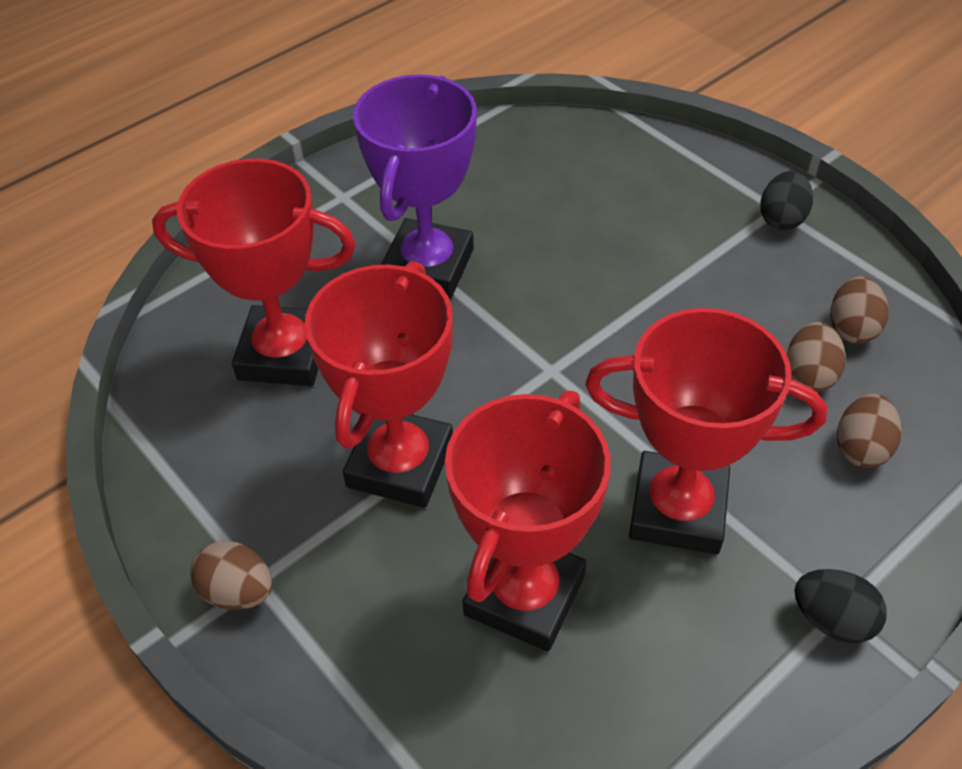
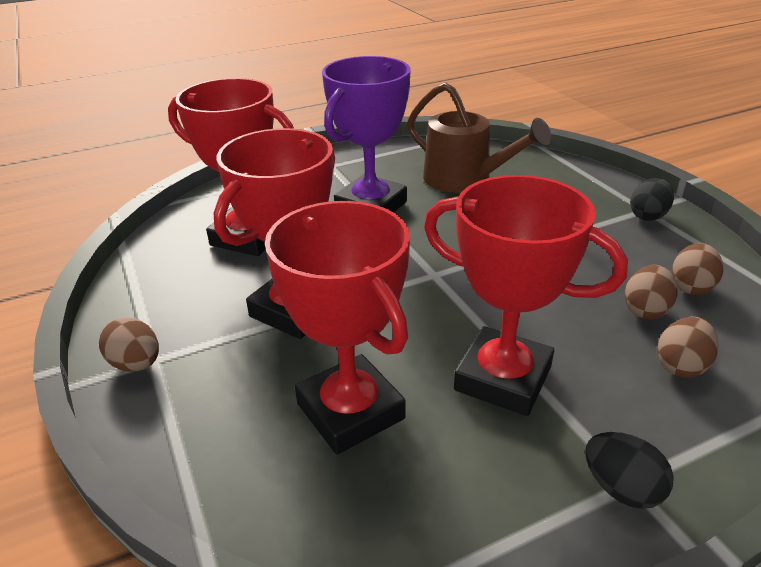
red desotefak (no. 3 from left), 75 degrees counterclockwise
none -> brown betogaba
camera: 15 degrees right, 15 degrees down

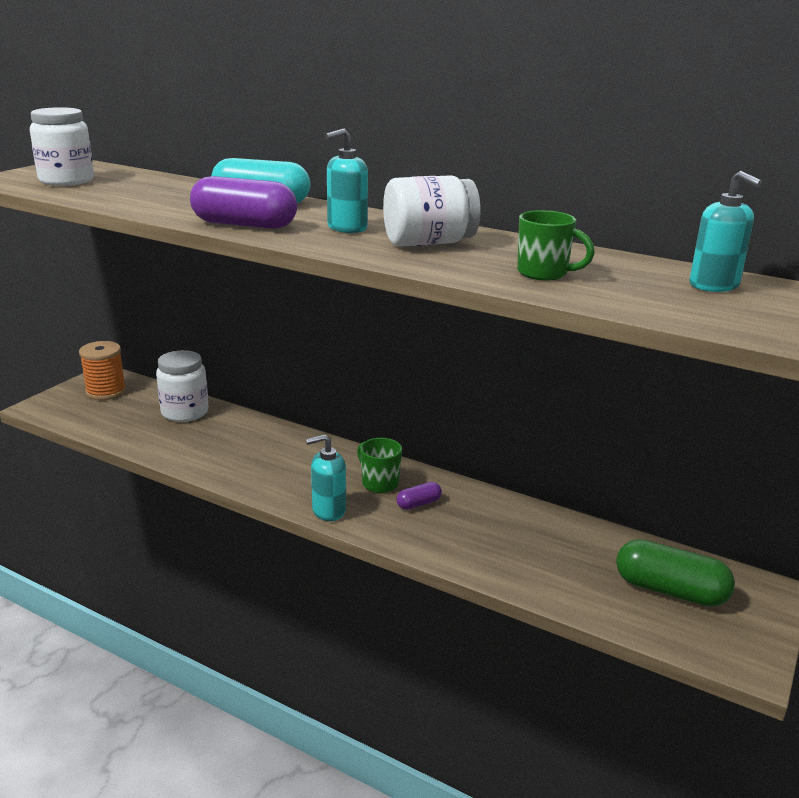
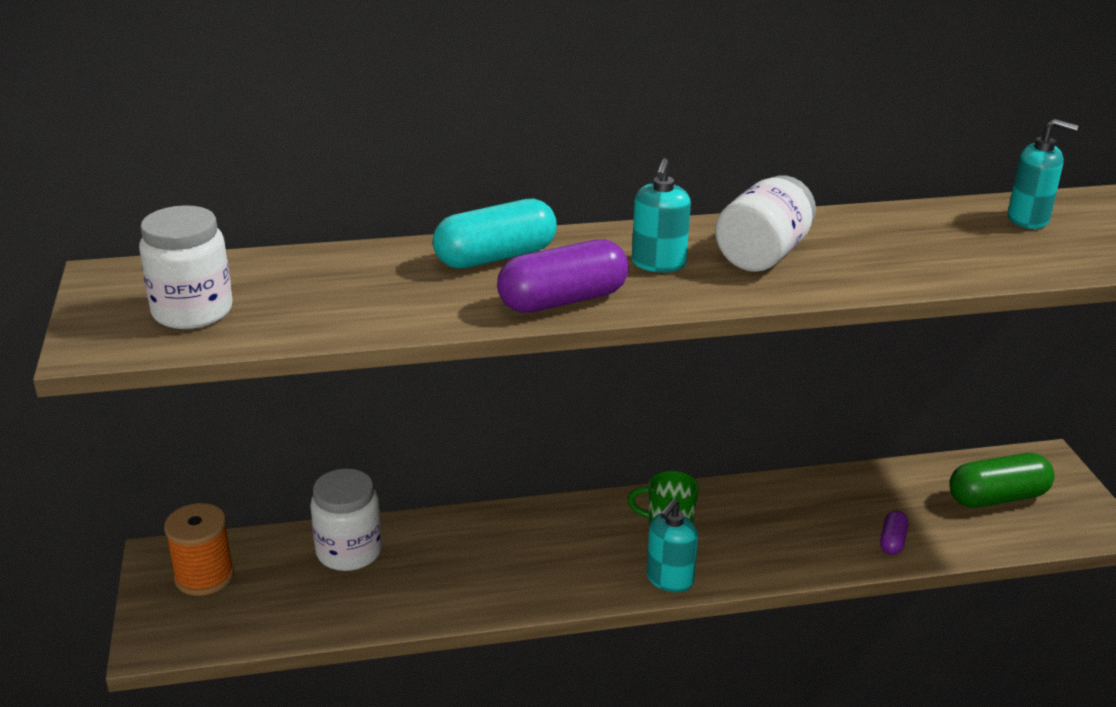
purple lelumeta (no. 2 from left), shifted
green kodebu (no. 2 from left) -> none
camera: 40 degrees left, 5 degrees up

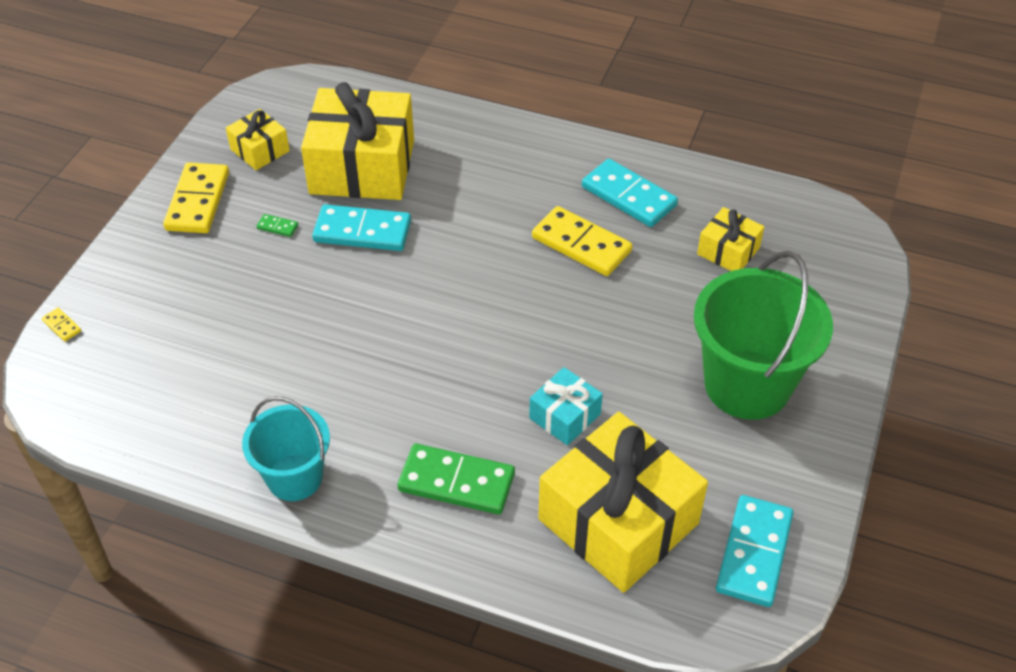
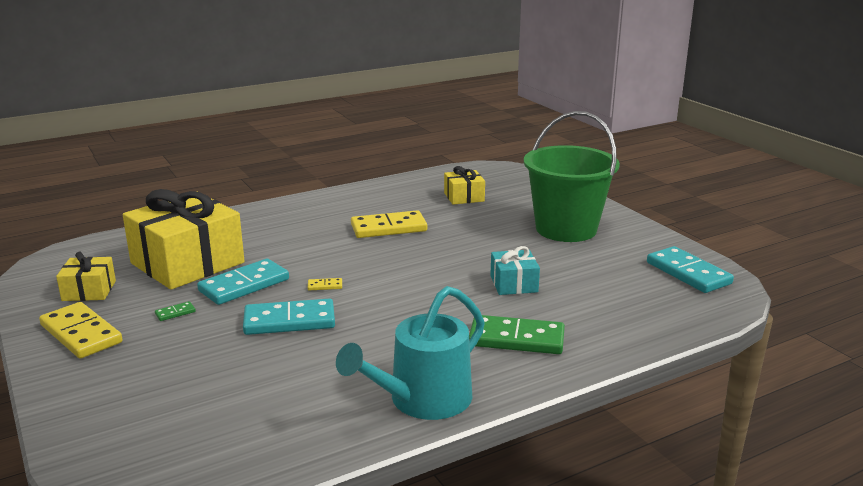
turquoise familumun (no. 2 from left), shifted
yellow familumun (no. 1 from left in the first image) -> yellow familumun (no. 2 from left), shifted
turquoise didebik -> turquoise betogaba
green familumun (no. 2 from left), 45 degrees clockwise
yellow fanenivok (no. 3 from left) -> none
camera: 50 degrees left, 25 degrees down

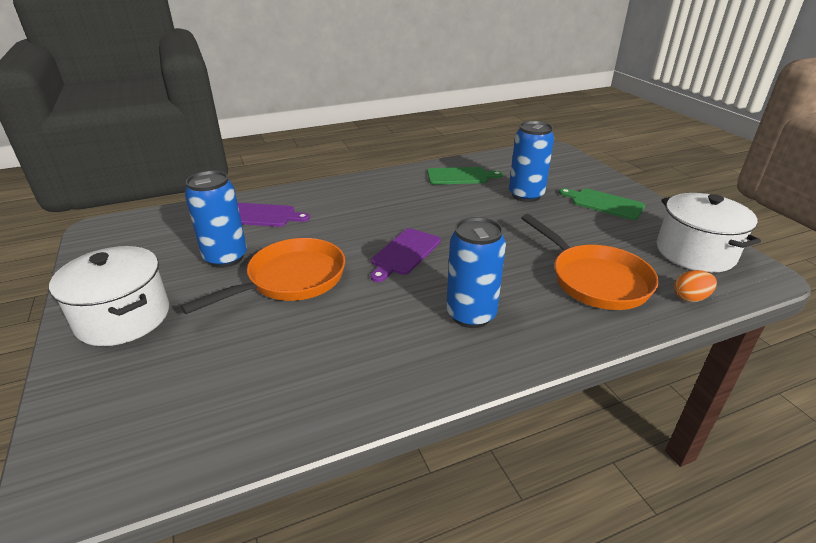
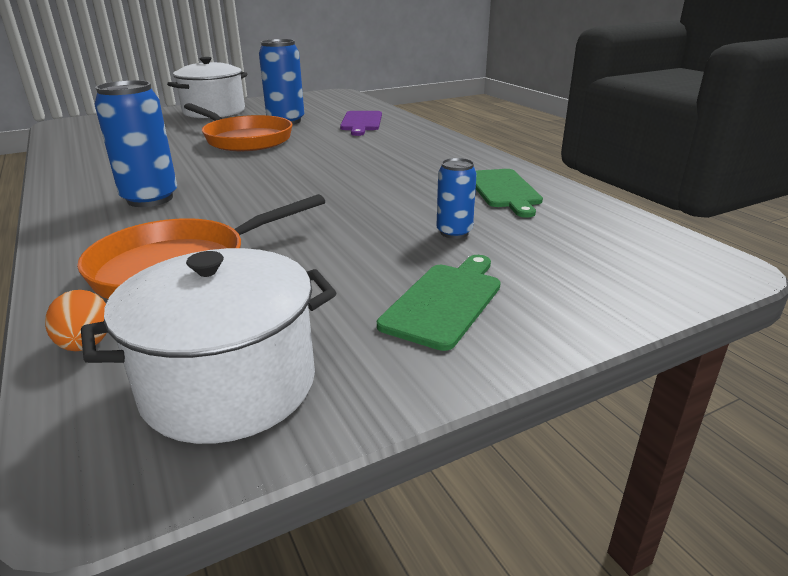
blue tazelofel (no. 3 from left), x0.57
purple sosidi (no. 2 from left) -> none
camera: 85 degrees right, 5 degrees down

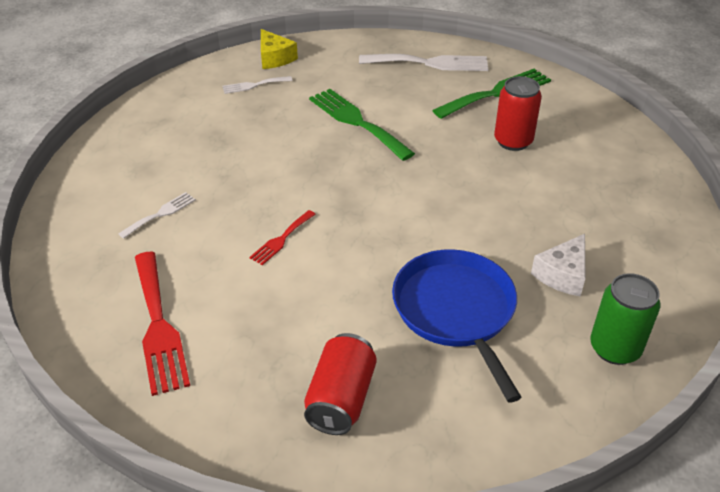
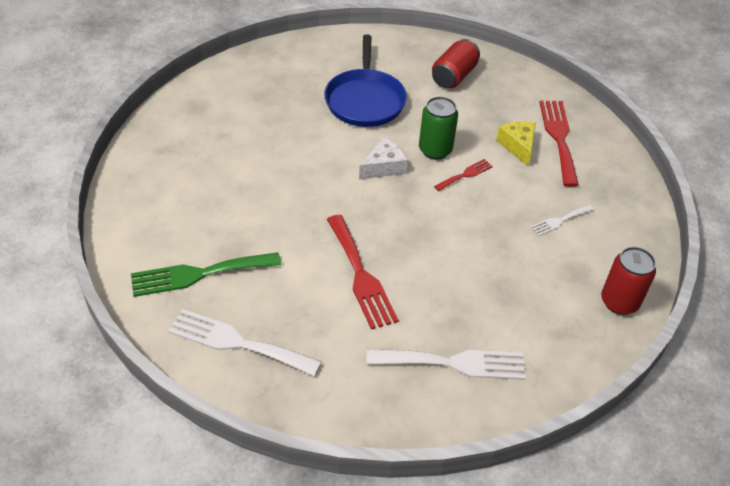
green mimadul (no. 1 from left) -> red mimadul (no. 1 from left)
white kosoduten, shifted
white mimadul (no. 2 from left), x1.92
green tazelofel, shifted
yellow kosoduten, shifted
red tazelofel (no. 2 from left), shifted
camera: 165 degrees left, 5 degrees up

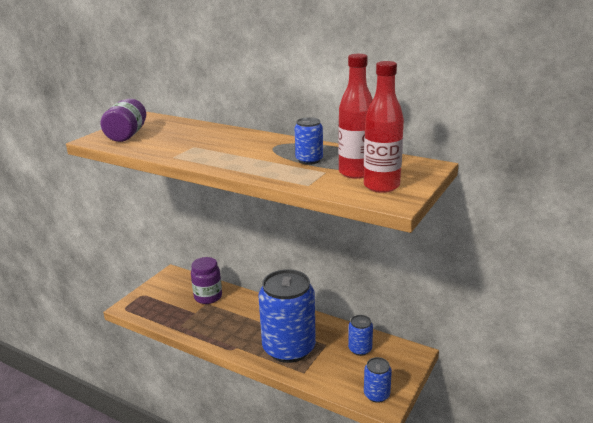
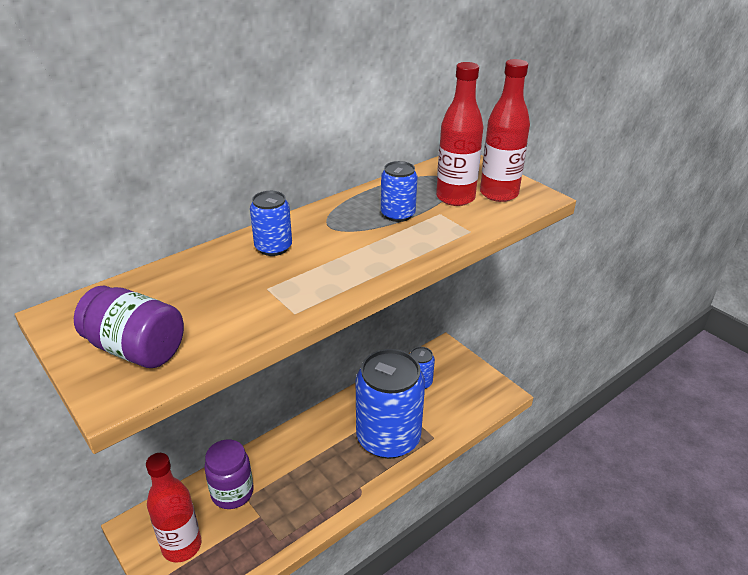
none -> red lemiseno (no. 1 from left)
blue tazelofel (no. 4 from left in the first image) -> blue tazelofel (no. 1 from left), shifted
camera: 70 degrees left, 10 degrees up

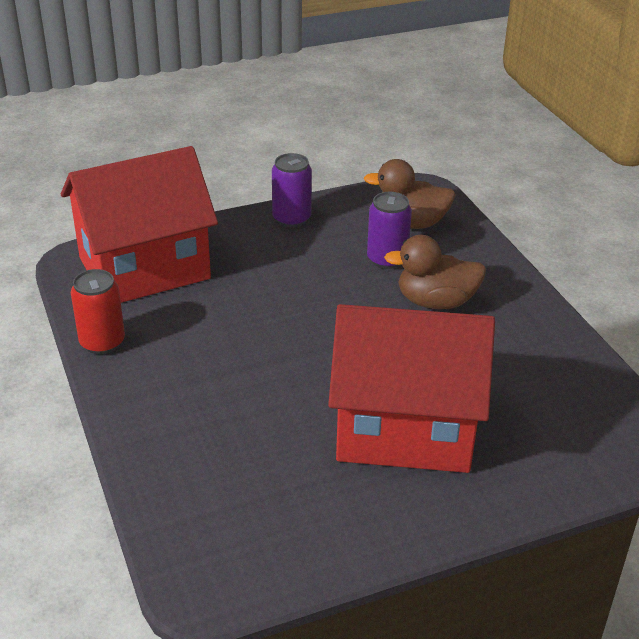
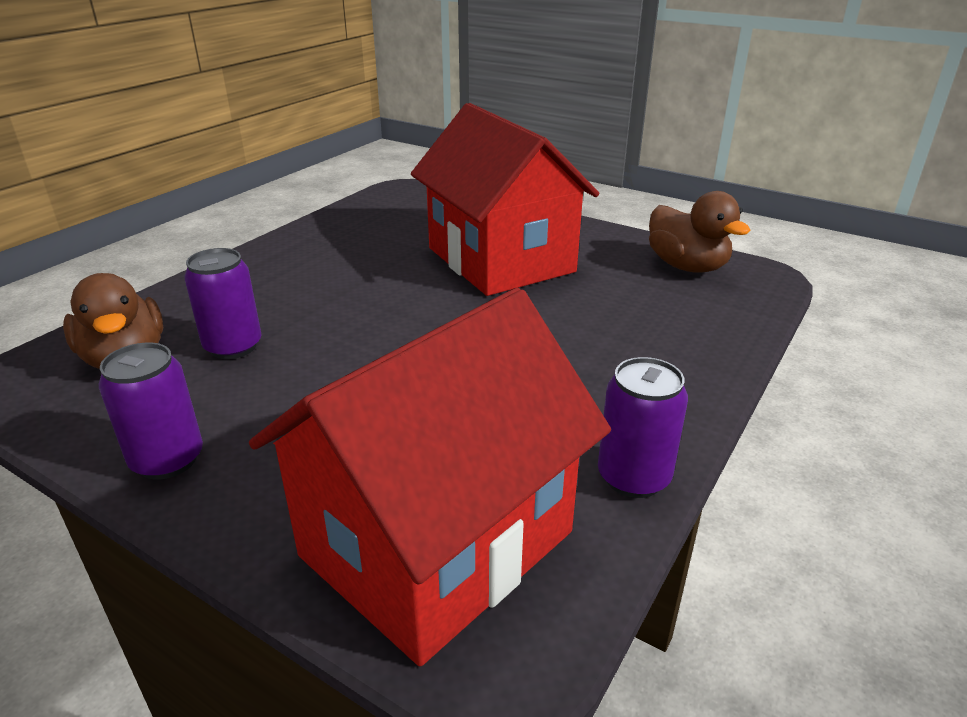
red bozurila (no. 1 from left), 75 degrees counterclockwise
red tazelofel -> purple tazelofel (no. 3 from left)
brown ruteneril (no. 2 from left), shifted
camera: 125 degrees left, 5 degrees down

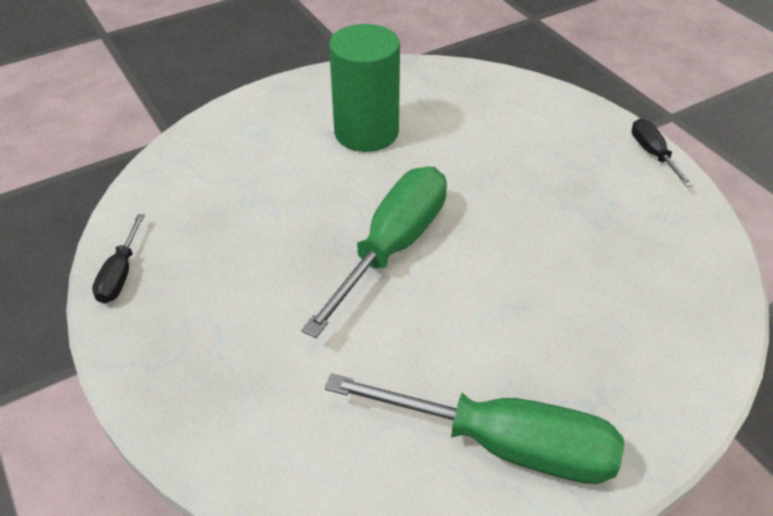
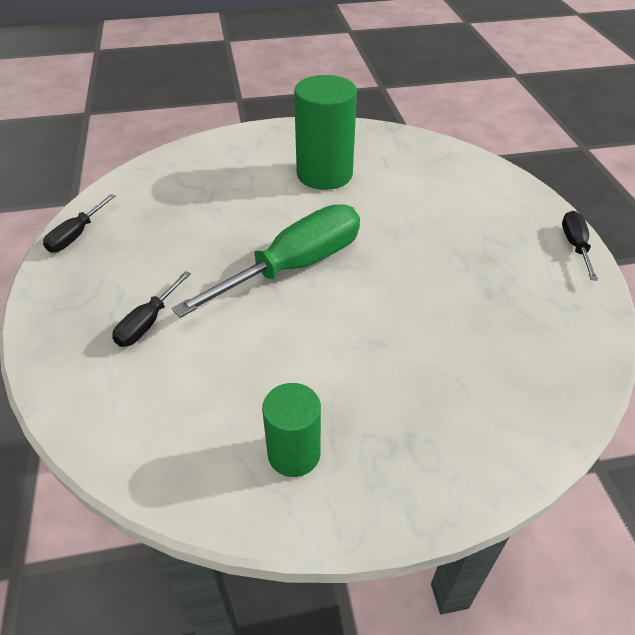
none -> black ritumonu (no. 2 from left)
green ritumonu (no. 2 from left) -> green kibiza (no. 1 from left)
camera: 20 degrees right, 0 degrees up

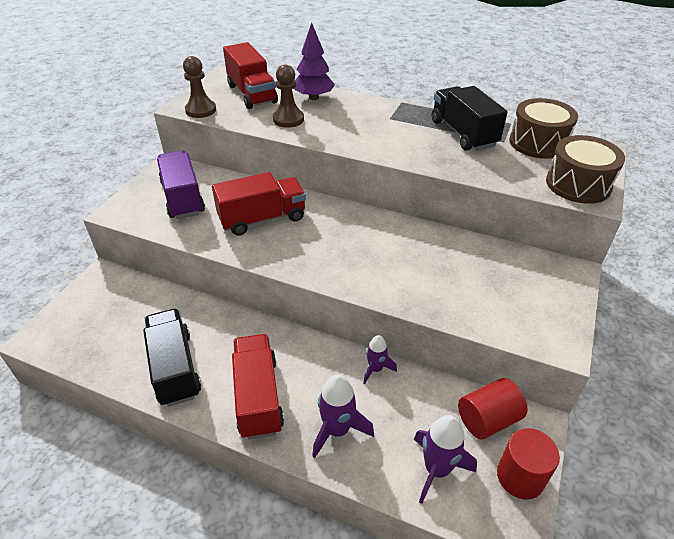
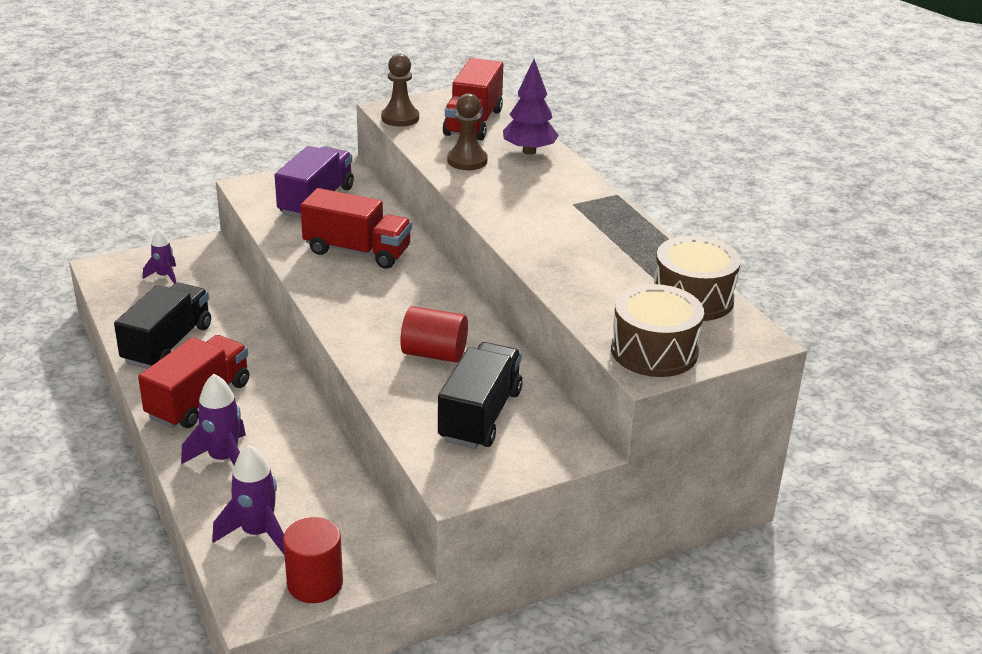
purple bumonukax (no. 2 from left in the first image) -> purple bumonukax (no. 1 from left), shifted
red kibiza (no. 1 from left in the first image) -> red kibiza (no. 2 from left), shifted
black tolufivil (no. 2 from left), shifted
camera: 40 degrees right, 10 degrees down

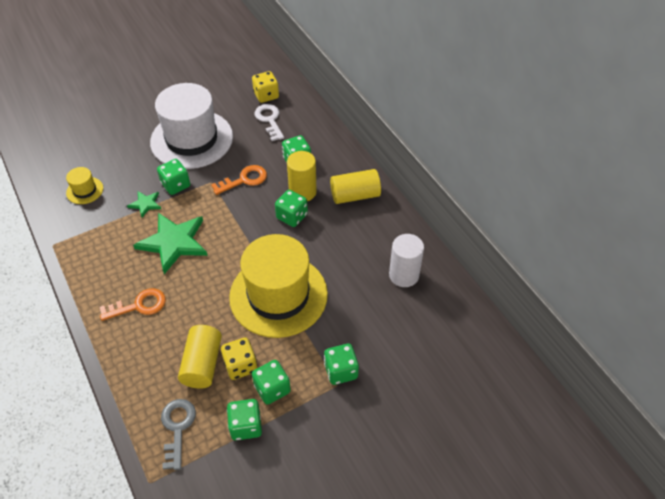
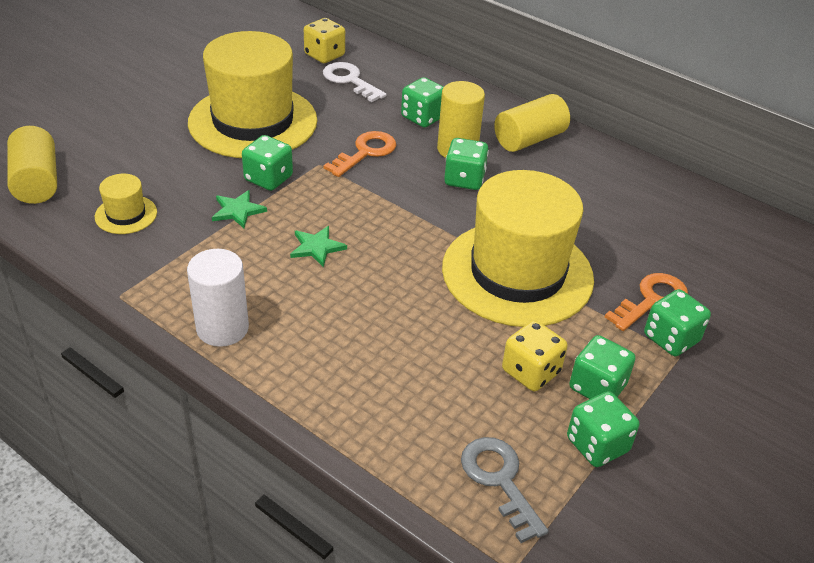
yellow kibiza (no. 1 from left), shifted
white kibiza, shifted
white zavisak -> yellow zavisak (no. 2 from left)
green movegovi (no. 2 from left), x0.48
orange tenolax (no. 1 from left in the first image) -> orange tenolax (no. 2 from left), shifted
camera: 25 degrees left, 10 degrees down

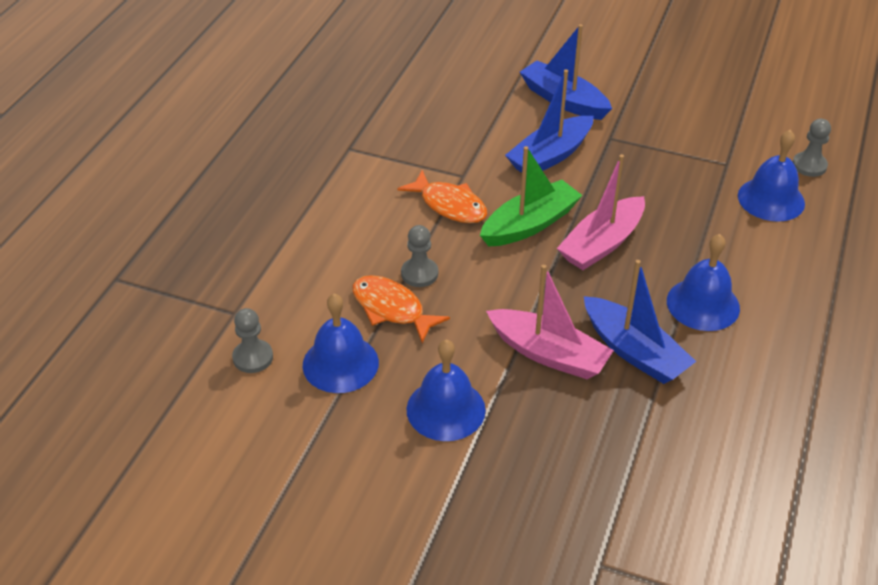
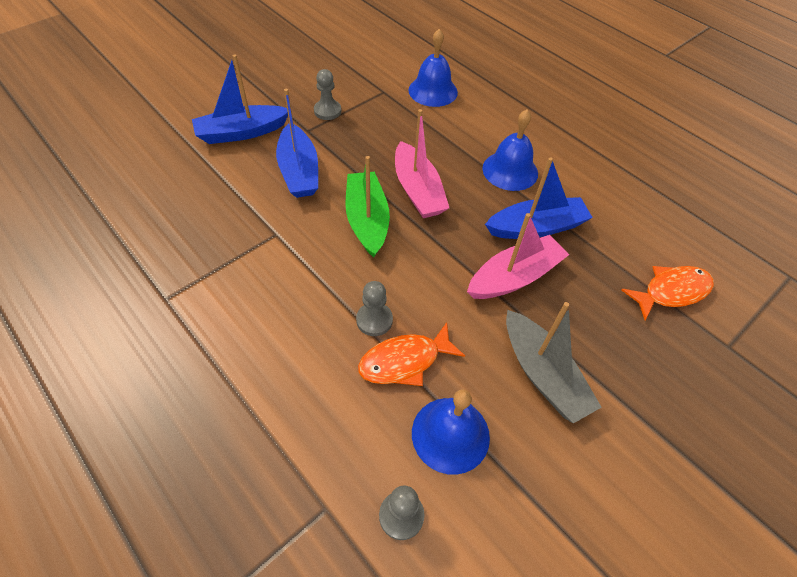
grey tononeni (no. 3 from left in the first image) -> grey tononeni (no. 1 from left), shifted
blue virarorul (no. 2 from left) -> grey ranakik
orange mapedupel (no. 2 from left), shifted
camera: 65 degrees left, 10 degrees up

